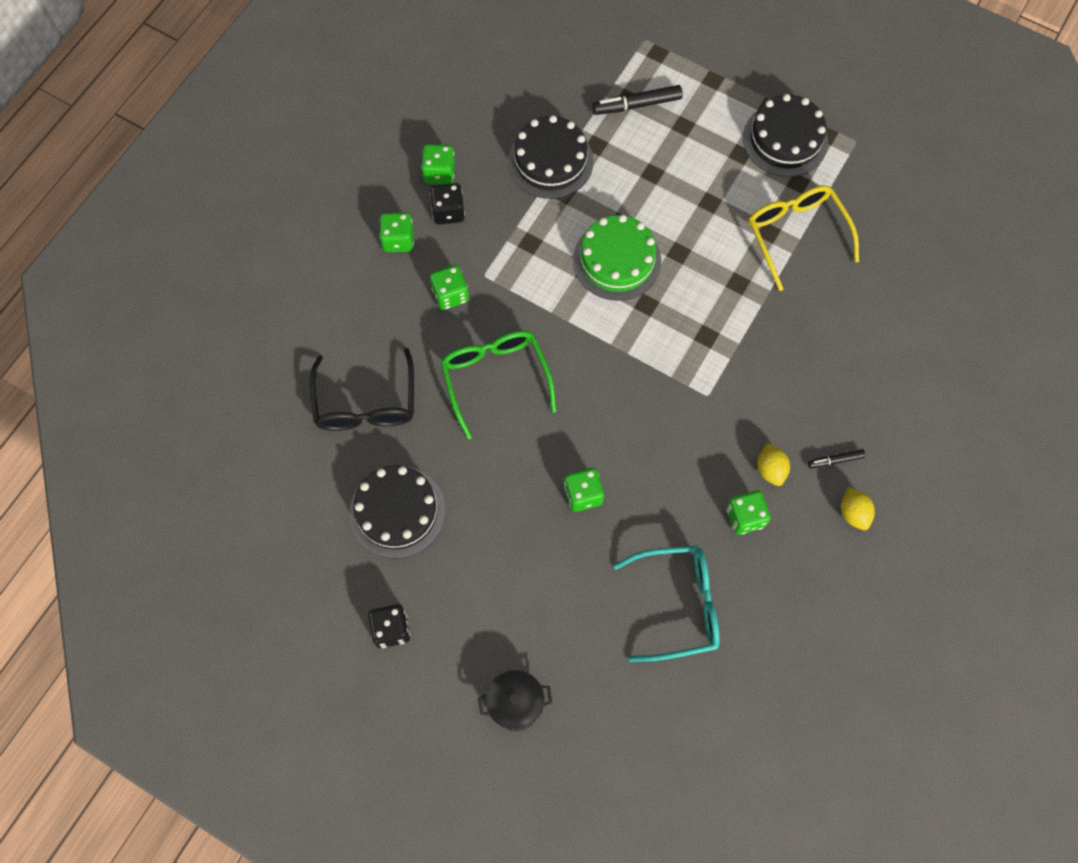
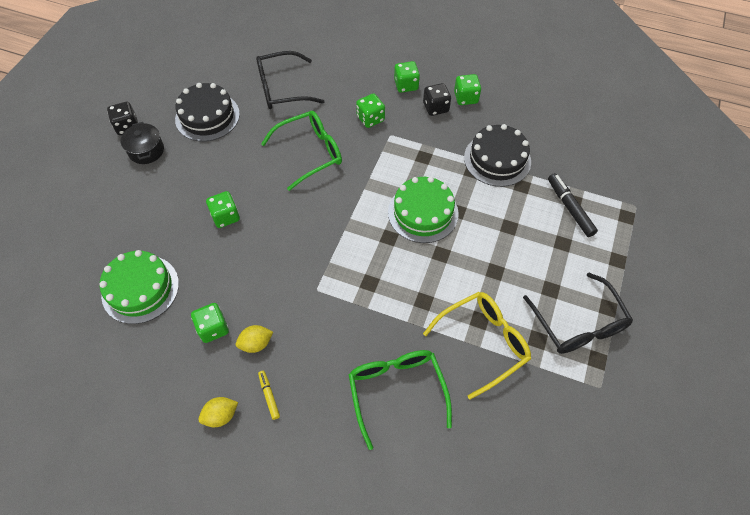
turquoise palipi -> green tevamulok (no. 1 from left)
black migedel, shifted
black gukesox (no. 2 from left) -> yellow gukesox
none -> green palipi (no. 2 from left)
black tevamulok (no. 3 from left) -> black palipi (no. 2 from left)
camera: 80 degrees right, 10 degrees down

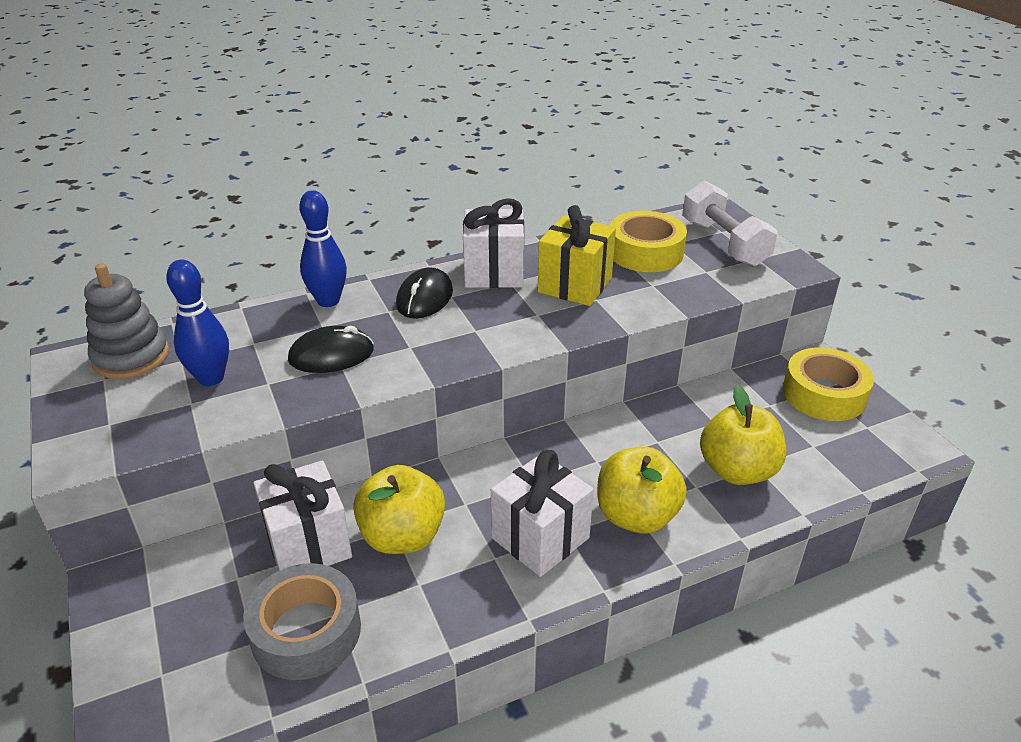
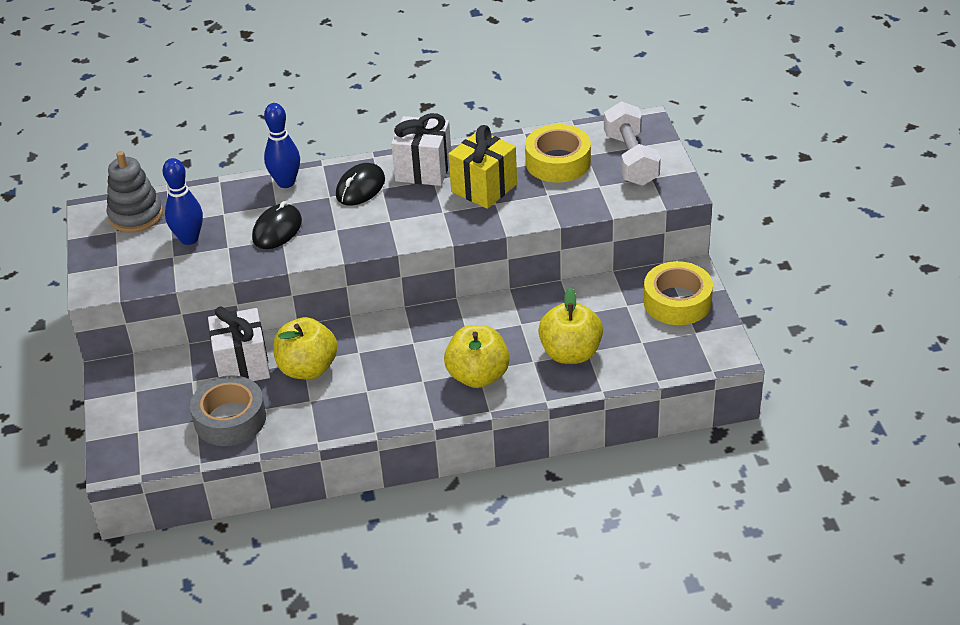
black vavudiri (no. 1 from left), 60 degrees counterclockwise
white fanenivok (no. 3 from left) -> none
camera: 15 degrees right, 5 degrees up

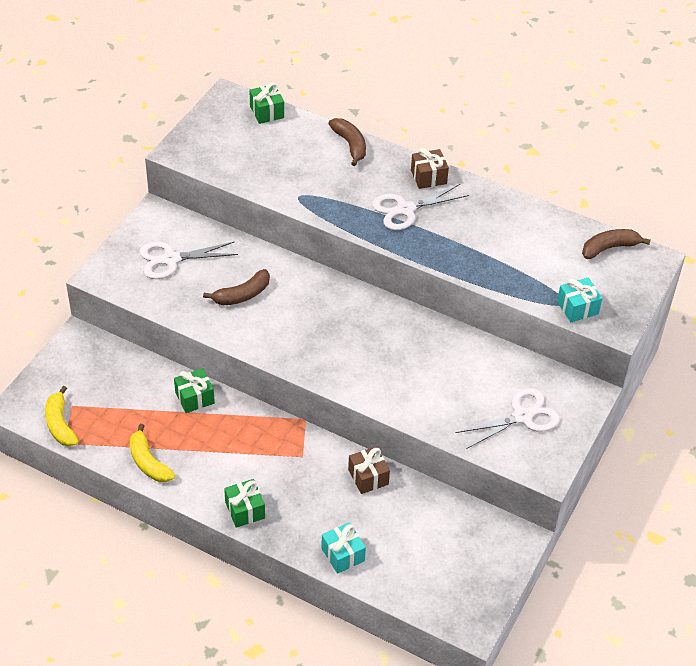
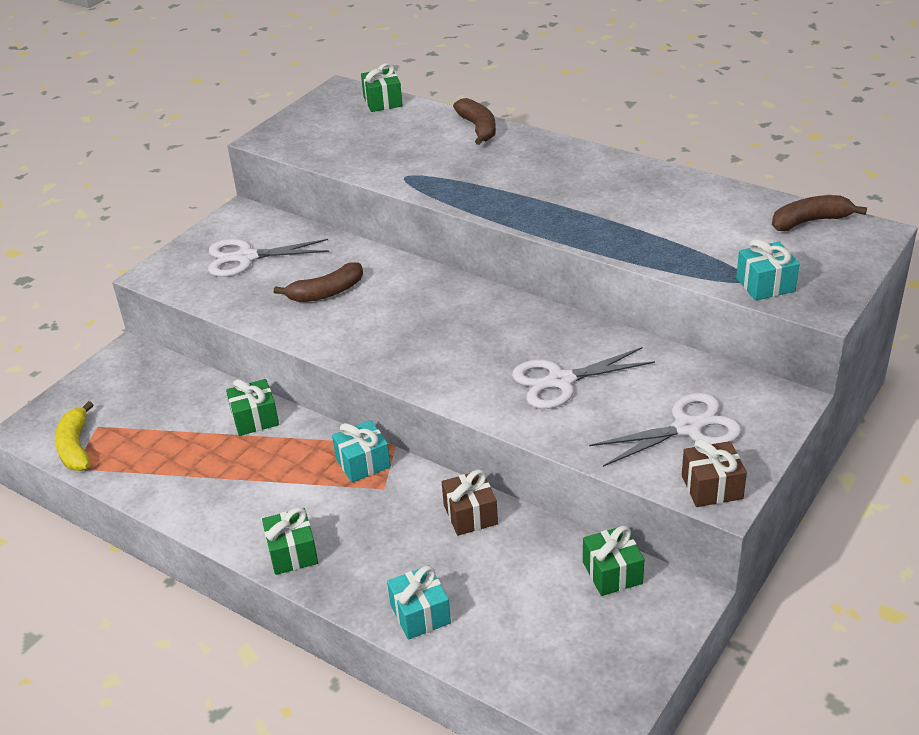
none -> turquoise fanenivok (no. 1 from left)
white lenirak (no. 2 from left), shifted
none -> green fanenivok (no. 4 from left)
brown fanenivok (no. 2 from left), shifted
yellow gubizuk (no. 2 from left) -> none
camera: 10 degrees right, 10 degrees down

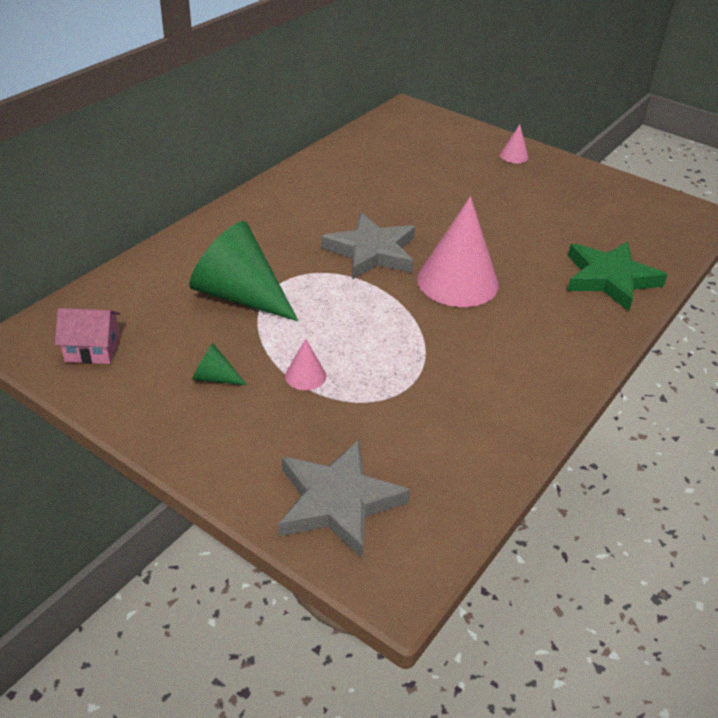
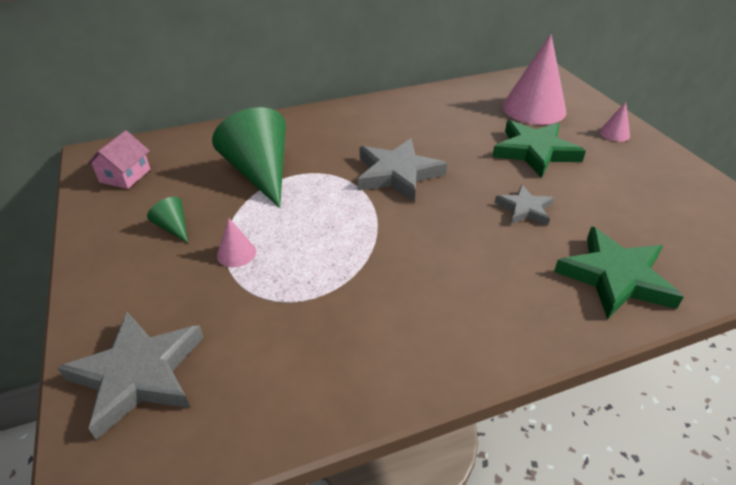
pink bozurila, 75 degrees clockwise
none -> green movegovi (no. 1 from left)
none -> grey movegovi (no. 3 from left)
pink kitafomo (no. 2 from left), shifted
camera: 35 degrees right, 0 degrees up

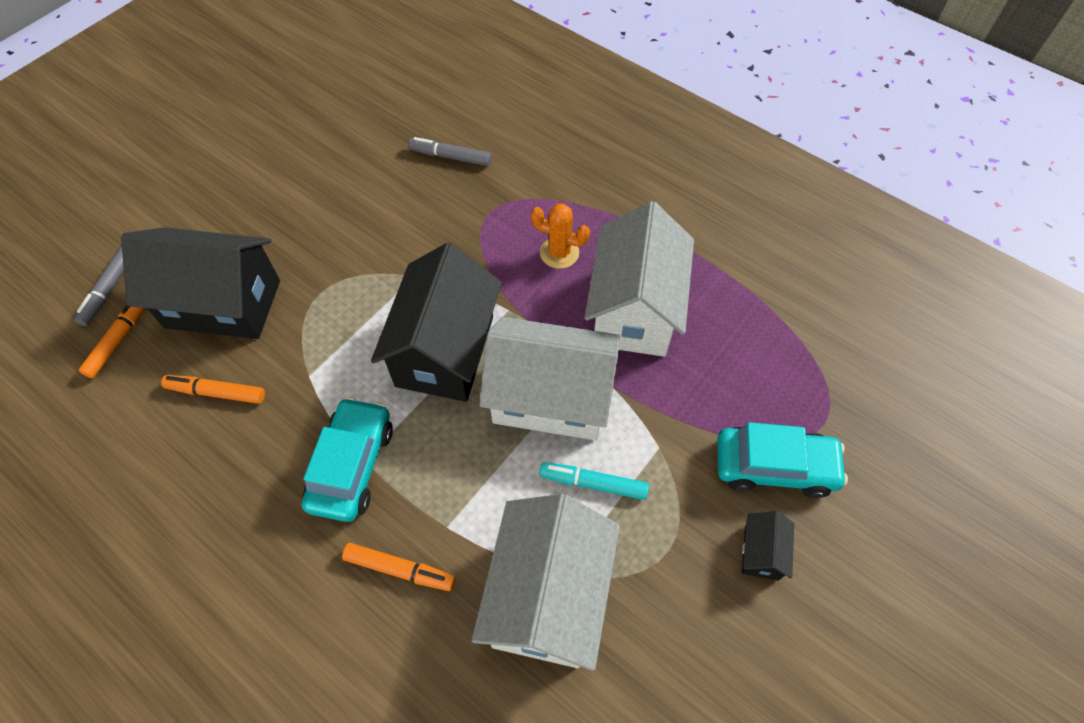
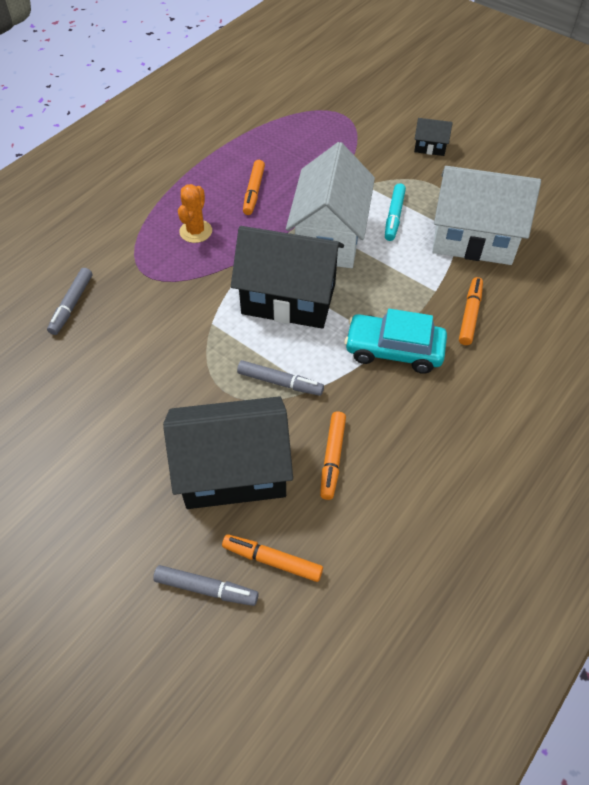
black bozurila (no. 1 from left), 75 degrees clockwise
none -> grey gukesox (no. 3 from left)
white bozurila (no. 3 from left) -> orange gukesox (no. 1 from left)
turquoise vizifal (no. 2 from left) -> none
camera: 90 degrees left, 5 degrees down

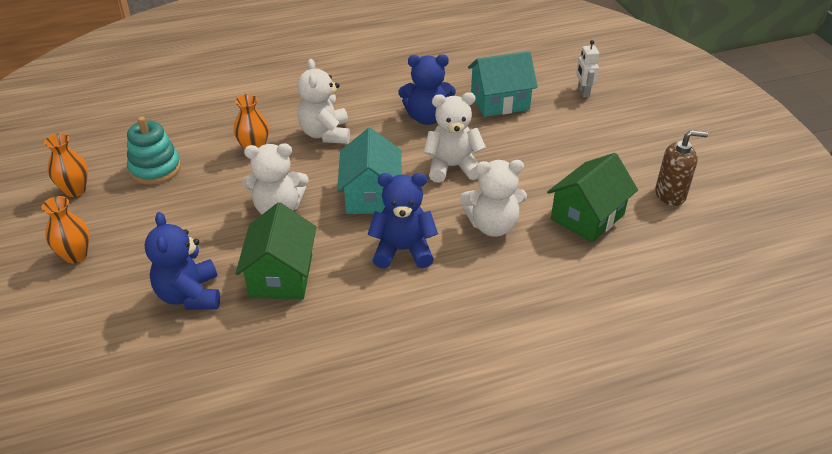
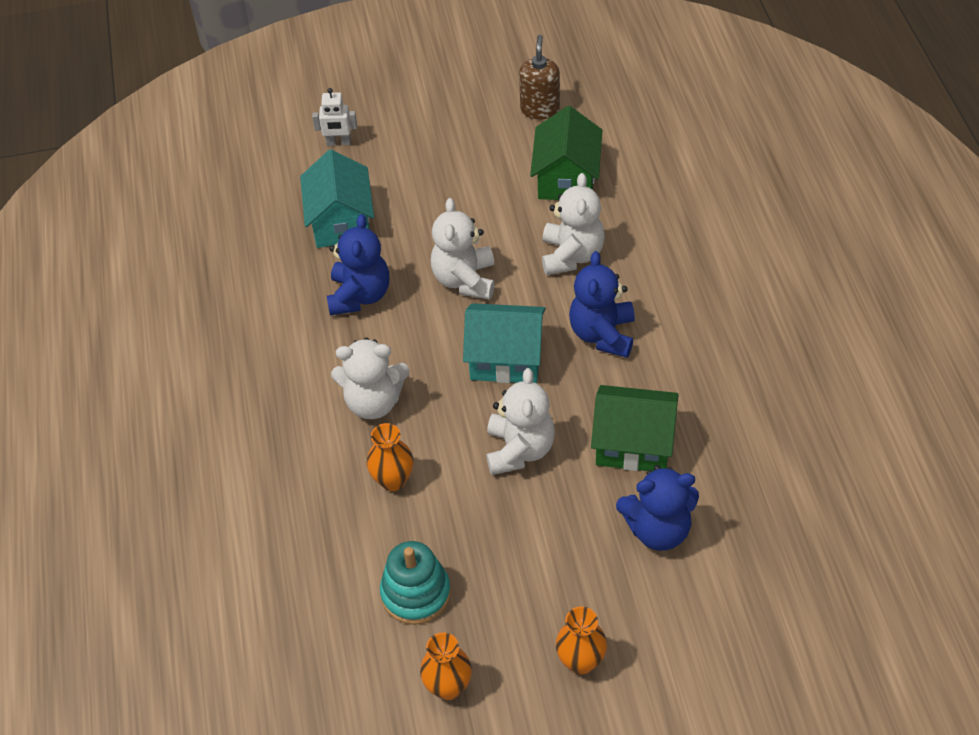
green bozurila (no. 2 from left in the first image) -> green bozurila (no. 1 from left), 45 degrees clockwise
camera: 80 degrees left, 10 degrees up

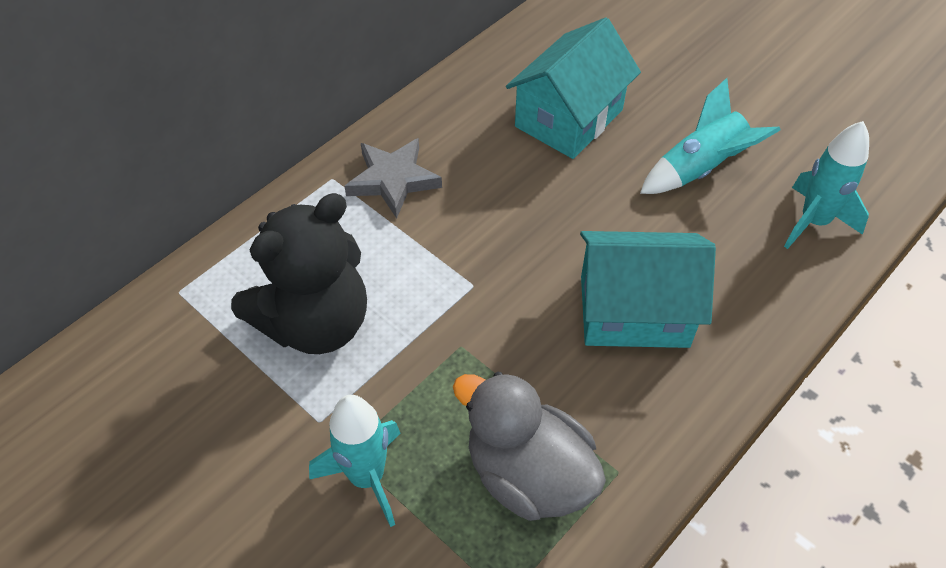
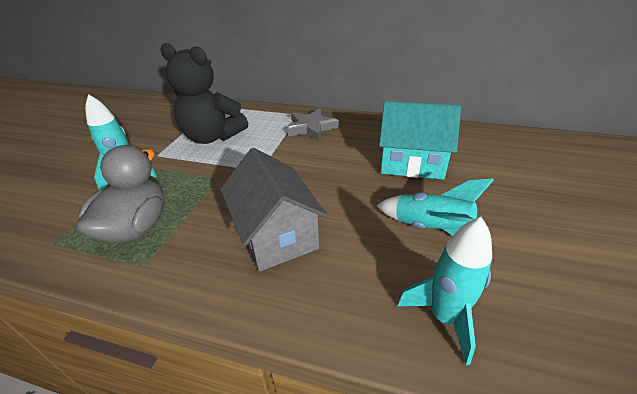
turquoise bozurila (no. 2 from left) -> grey bozurila
camera: 65 degrees right, 15 degrees down

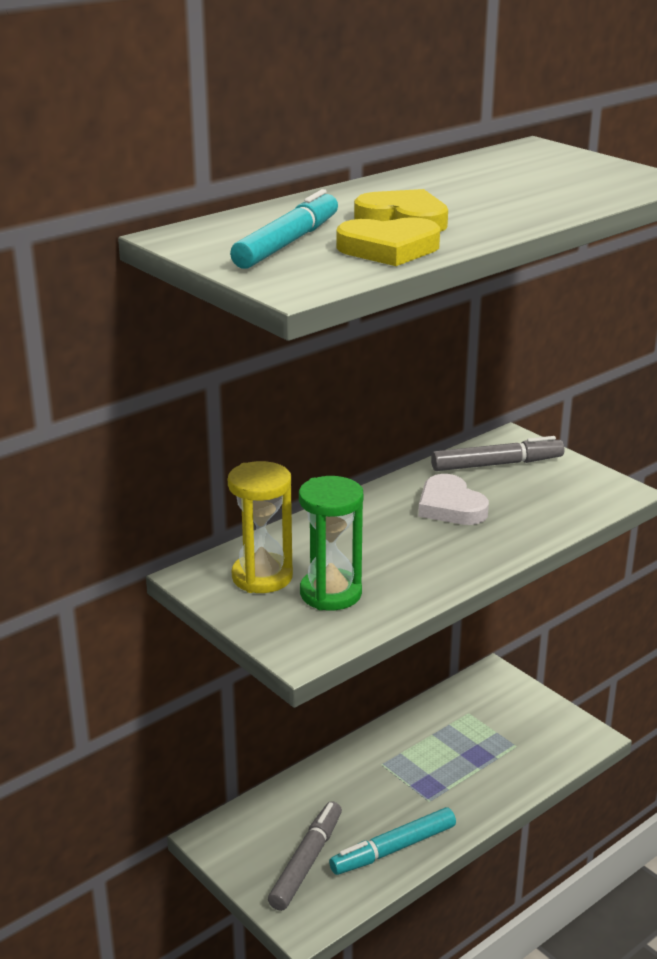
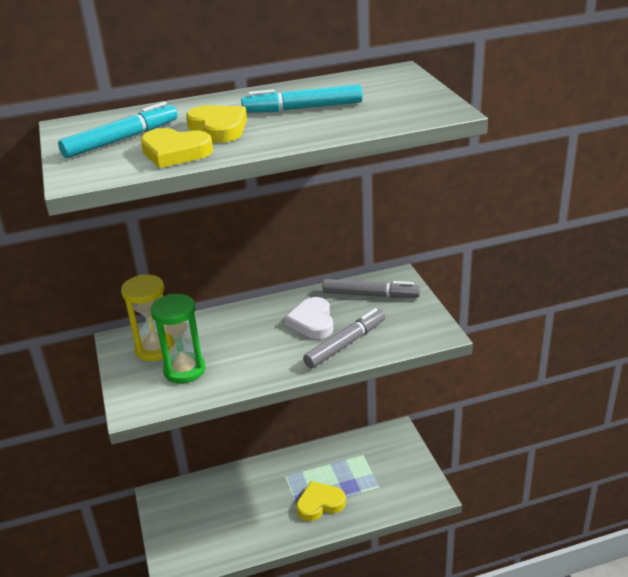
turquoise gukesox (no. 2 from left), shifted
none -> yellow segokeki (no. 3 from left)
grey gukesox (no. 1 from left), shifted
camera: 25 degrees right, 5 degrees up

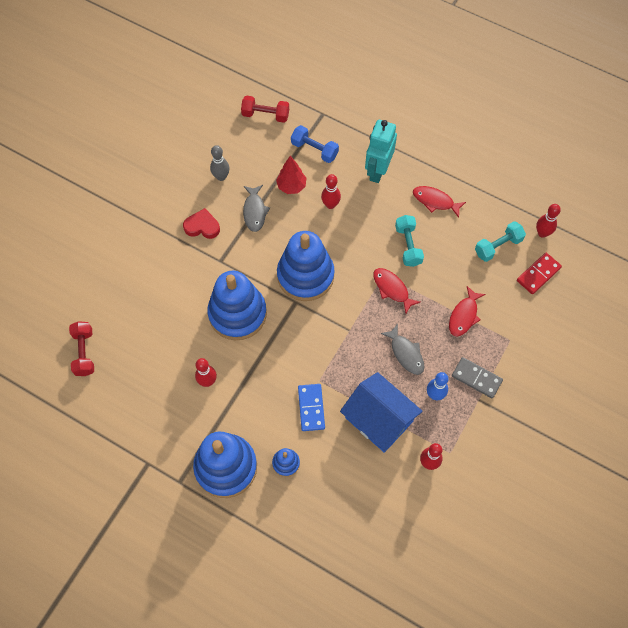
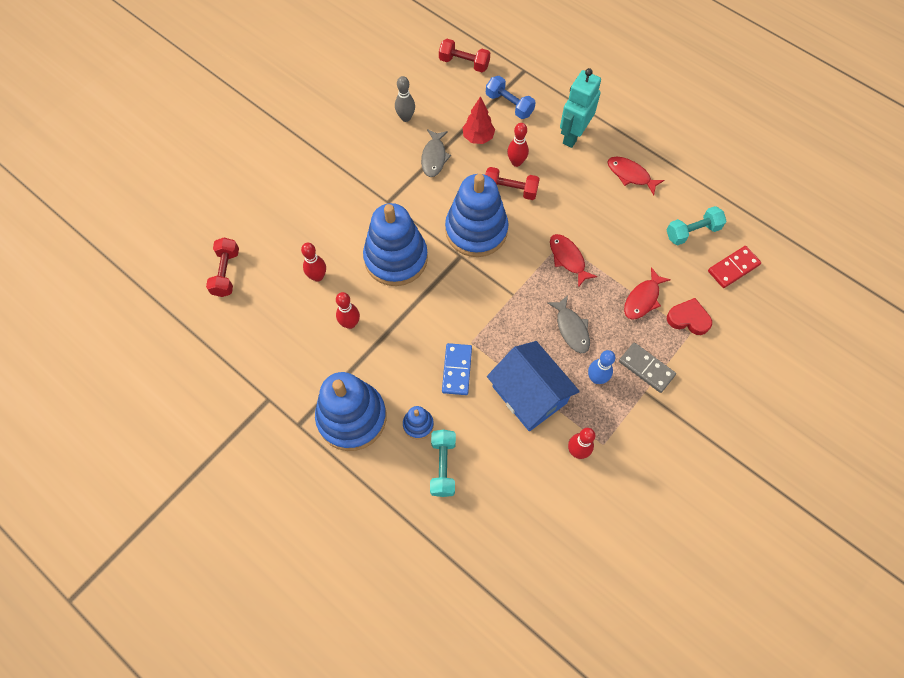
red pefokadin (no. 4 from left in the first image) -> red pefokadin (no. 1 from left), shifted
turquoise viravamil (no. 1 from left), shifted
none -> red viravamil (no. 3 from left)
red segokeki, shifted
camera: 10 degrees right, 0 degrees up

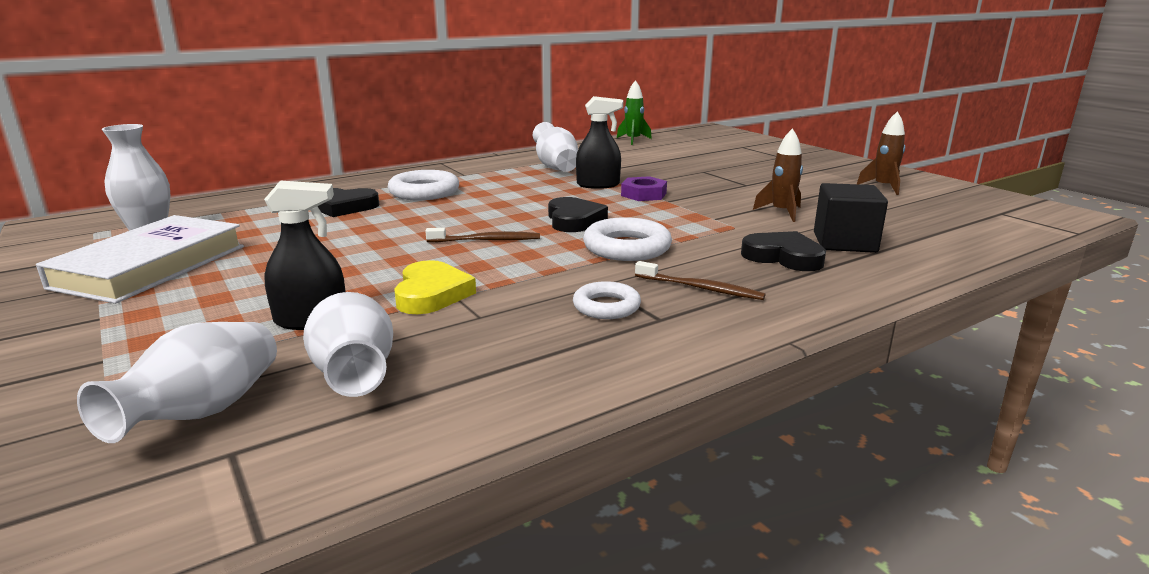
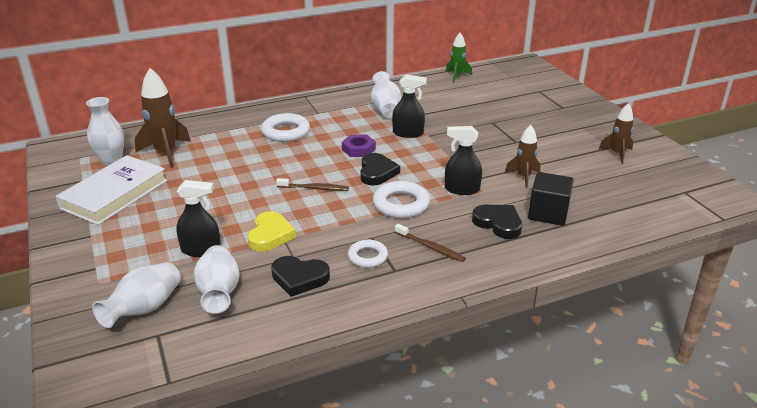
none -> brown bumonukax (no. 1 from left)
black segokeki (no. 1 from left), shifted
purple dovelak, shifted
none -> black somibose (no. 3 from left)
camera: 10 degrees right, 10 degrees up

